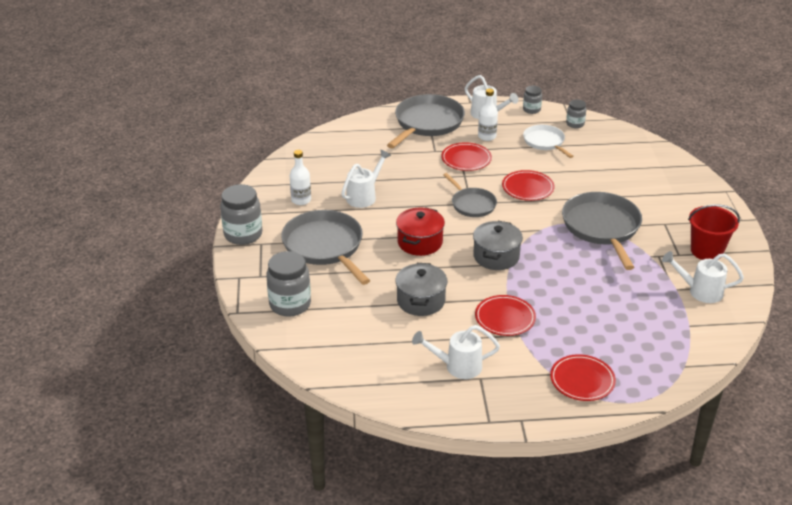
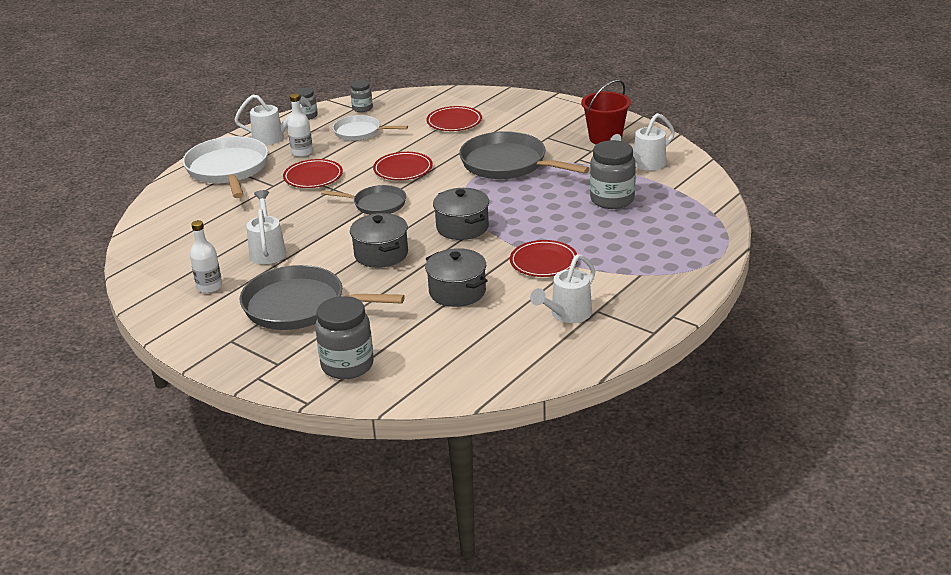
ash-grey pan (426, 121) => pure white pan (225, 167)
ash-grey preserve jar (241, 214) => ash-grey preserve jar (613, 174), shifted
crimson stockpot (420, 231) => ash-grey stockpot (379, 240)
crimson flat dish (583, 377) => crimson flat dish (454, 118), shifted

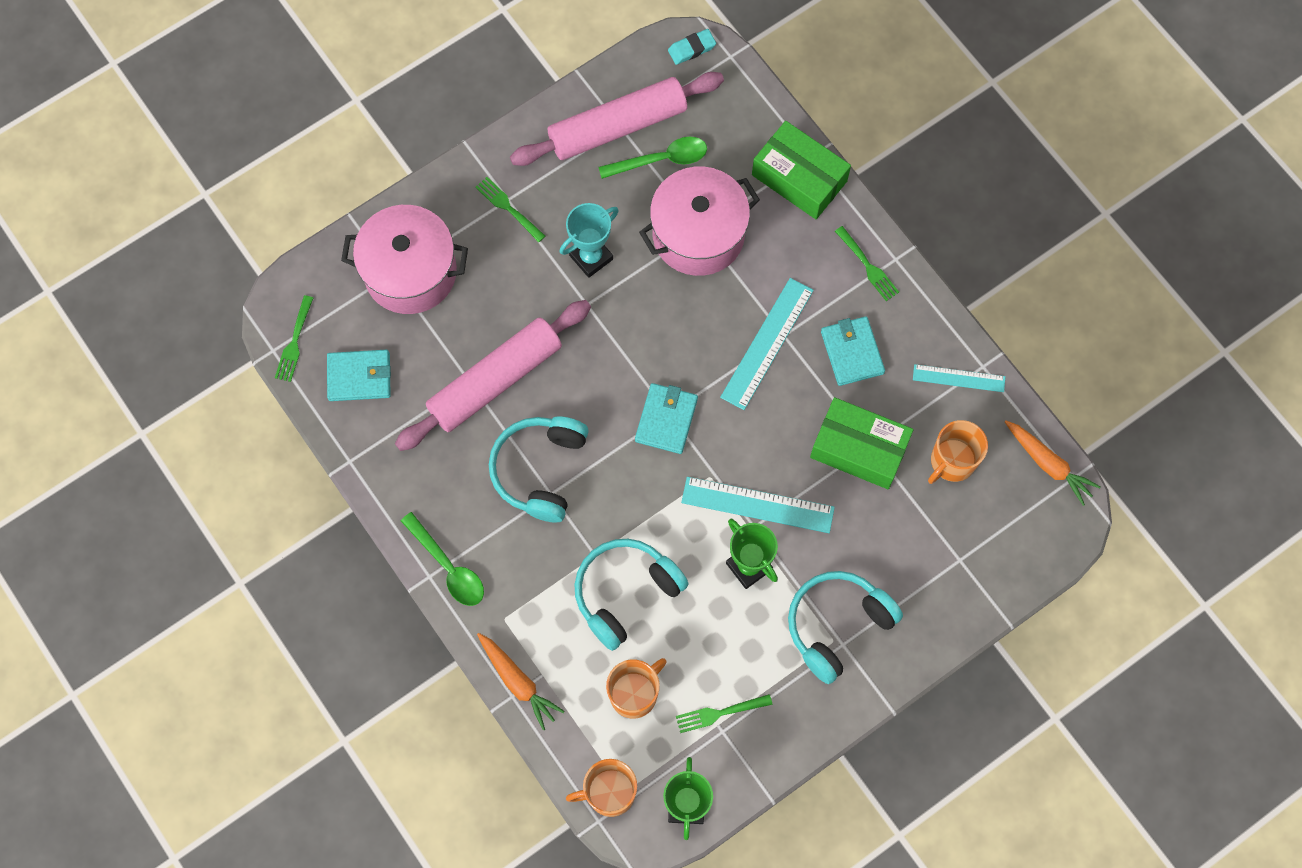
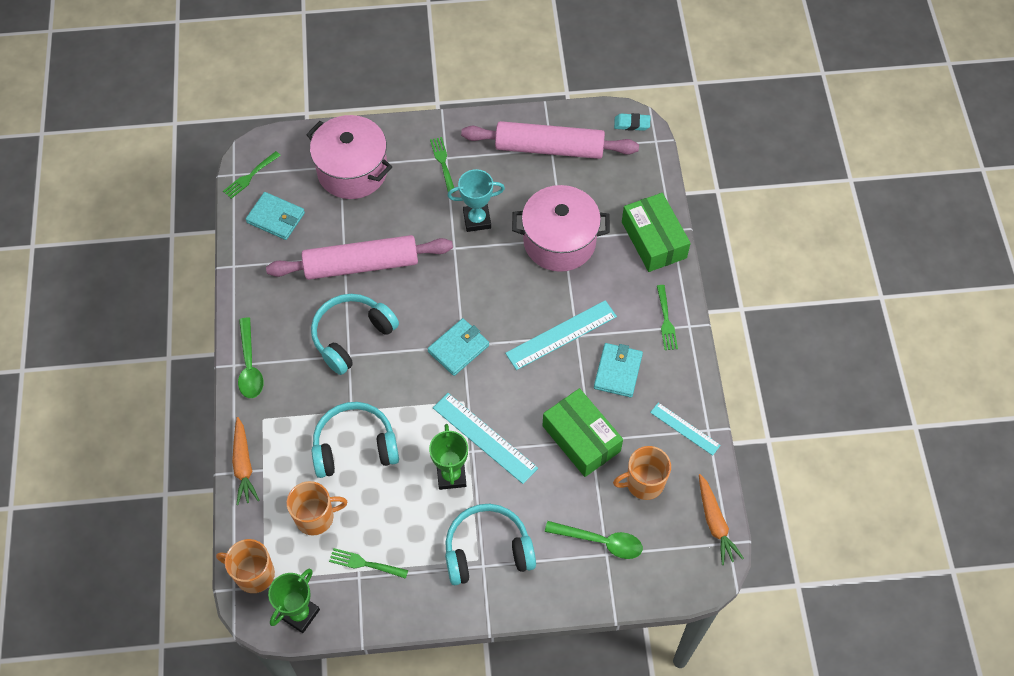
leaf-green tablespoon (653, 158) => leaf-green tablespoon (594, 540), shifted

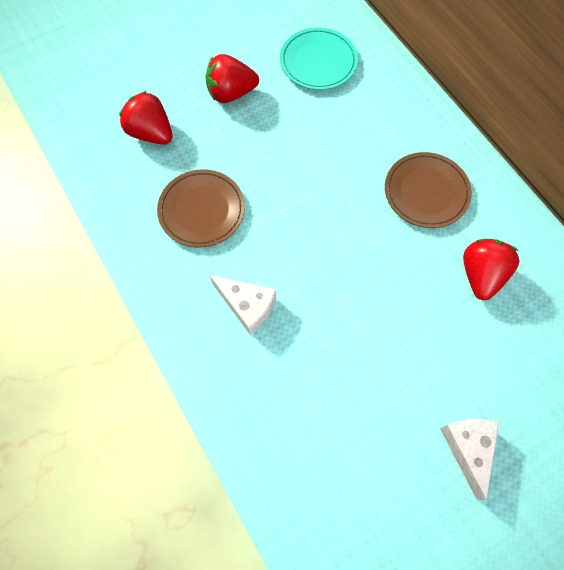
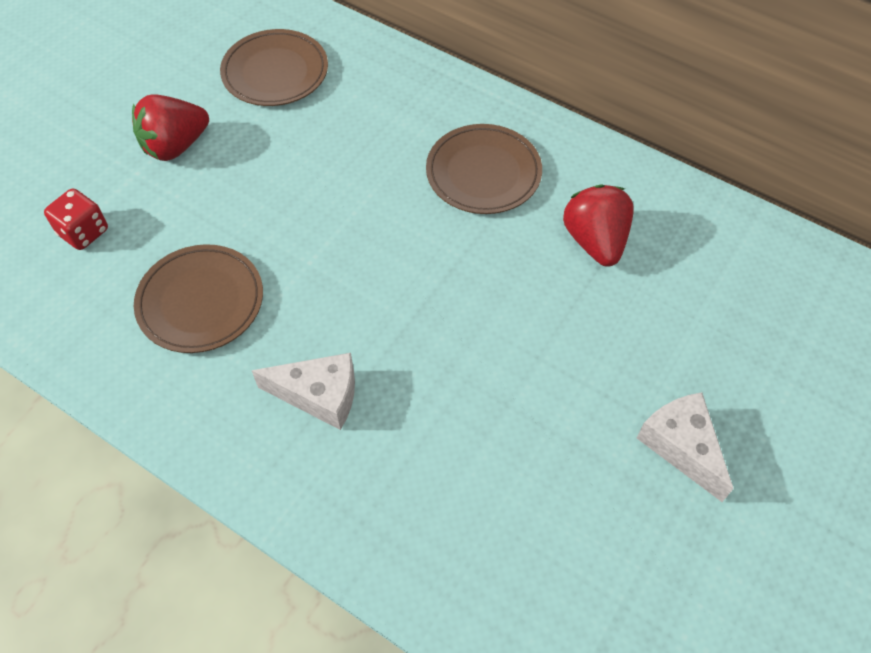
turquoise flat dish (319, 59) => brown flat dish (274, 67)
crimson strawberry (145, 118) => crimson dice (76, 219)

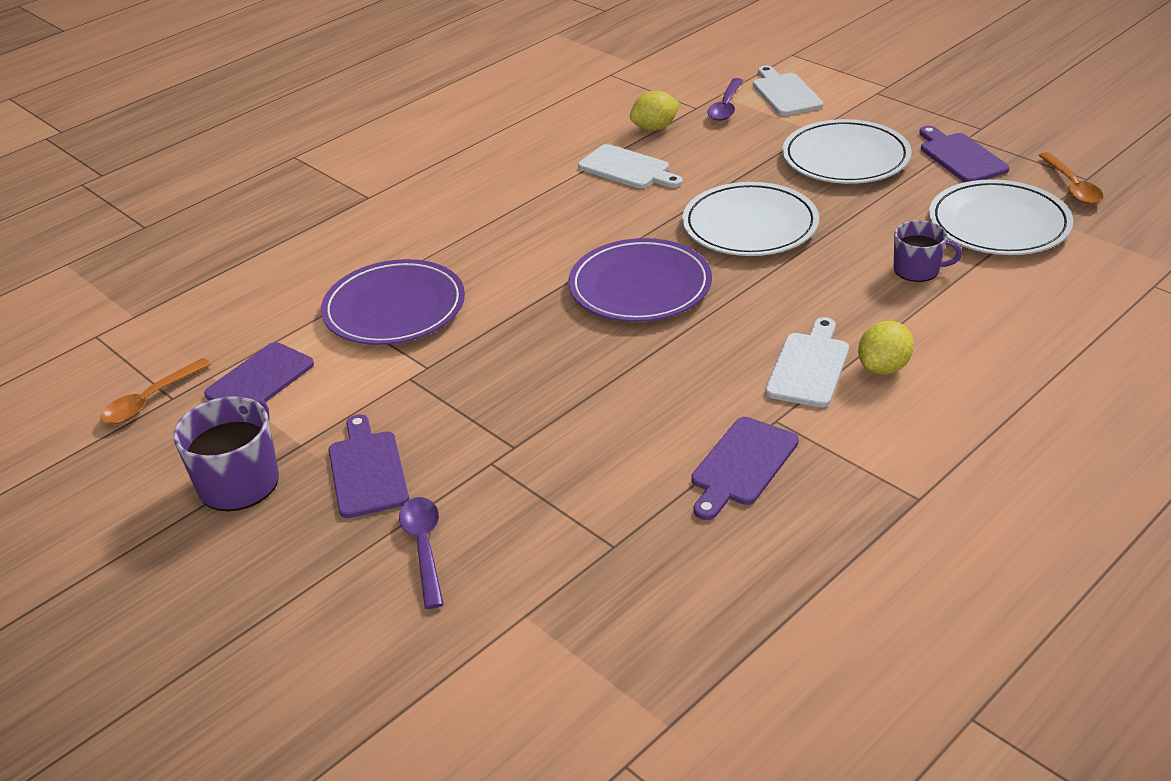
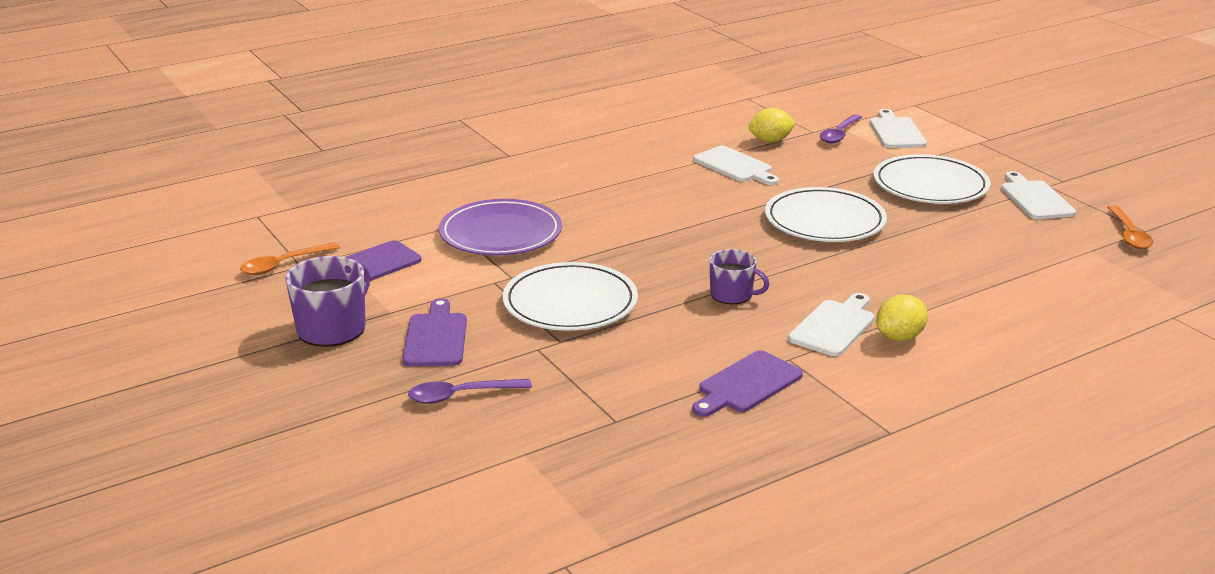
purple cutting board (964, 154) => pure white cutting board (1038, 195)
pure white flat dish (1001, 217) => pure white flat dish (570, 296), shifted
purple coffee mug (928, 251) => purple coffee mug (739, 276), shifted
purple flat dish (640, 280) => nothing
purple tablespoon (421, 553) => purple tablespoon (470, 391), 105 degrees counterclockwise

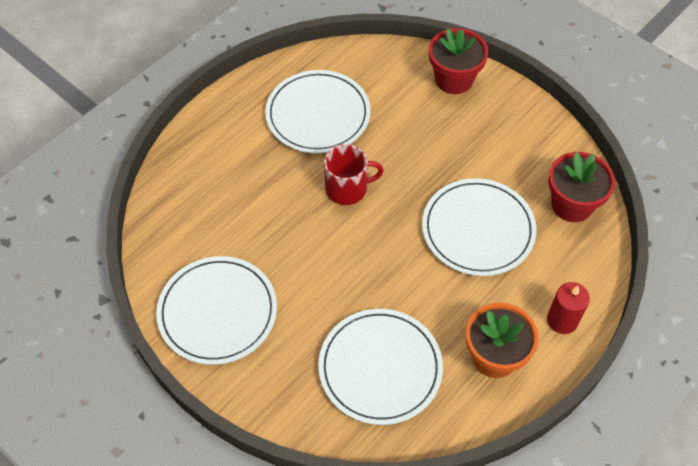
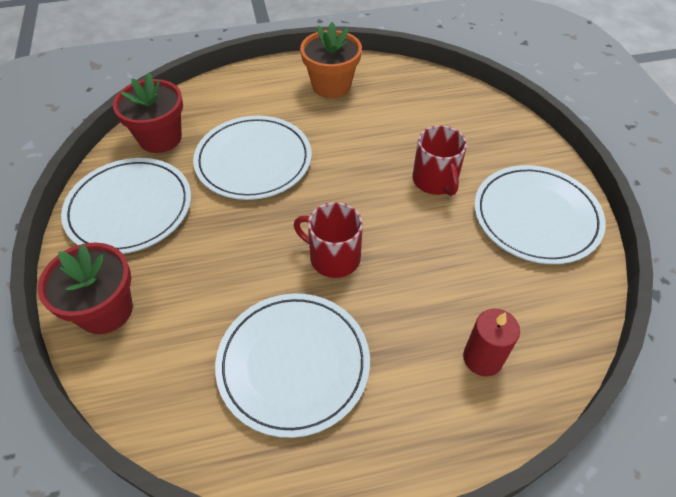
crimson candle (568, 308) => crimson candle (491, 342), shifted
pure white flat dish (380, 367) => pure white flat dish (126, 206), shifted
nothing => crimson coffee mug (439, 160)

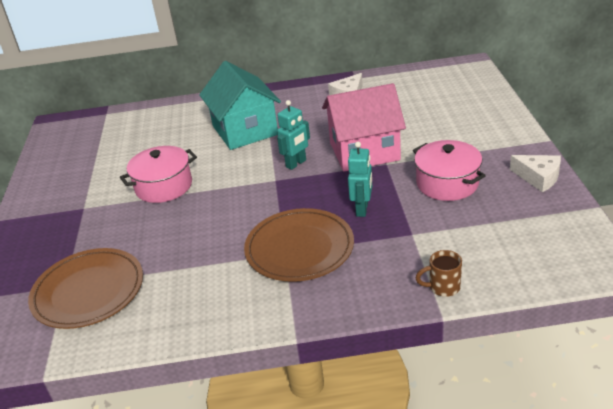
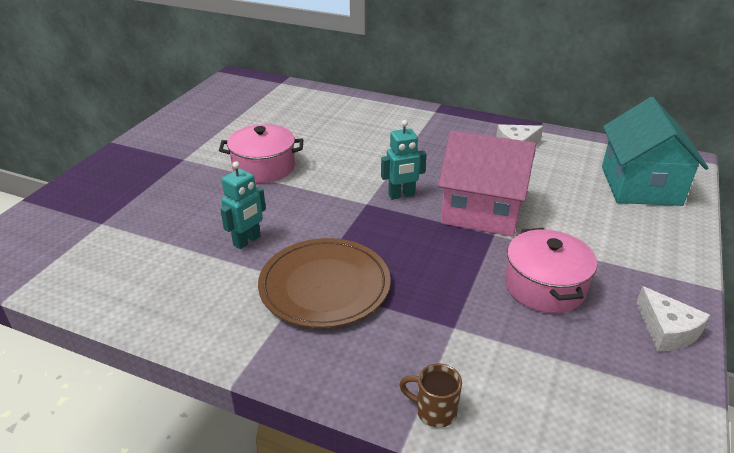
turquoise cottage (240, 105) => turquoise cottage (655, 151), shifted
turquoise toy robot (360, 179) => turquoise toy robot (243, 205), shifted
brown flat dish (85, 288) => nothing

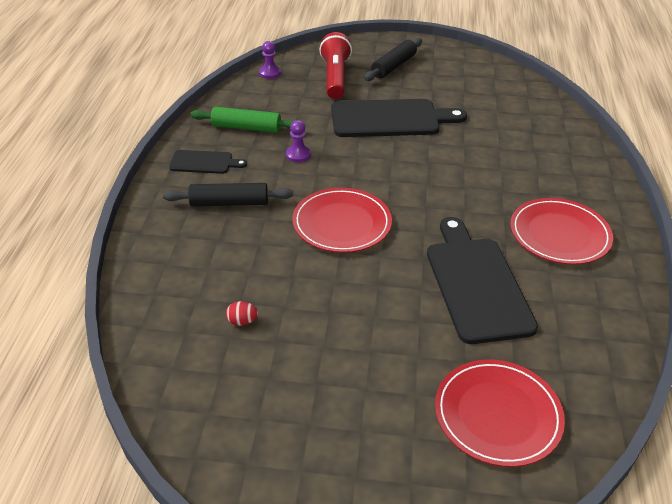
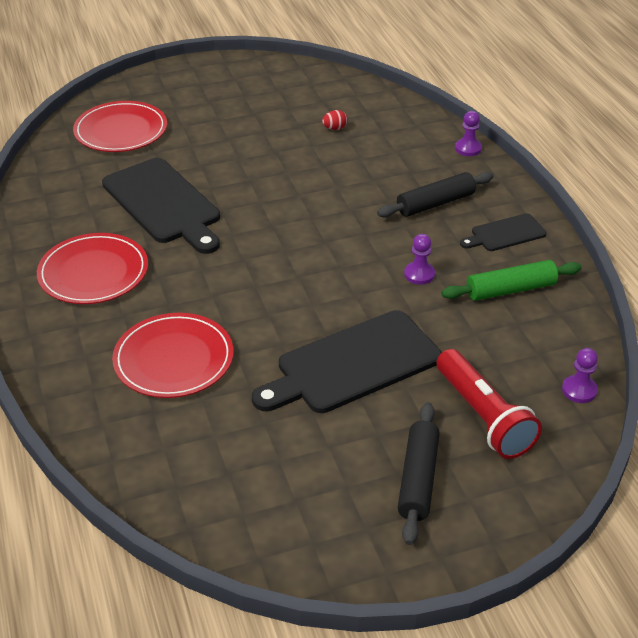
crimson flat dish (342, 220) => crimson flat dish (172, 355), shifted
nothing => purple pawn (468, 133)

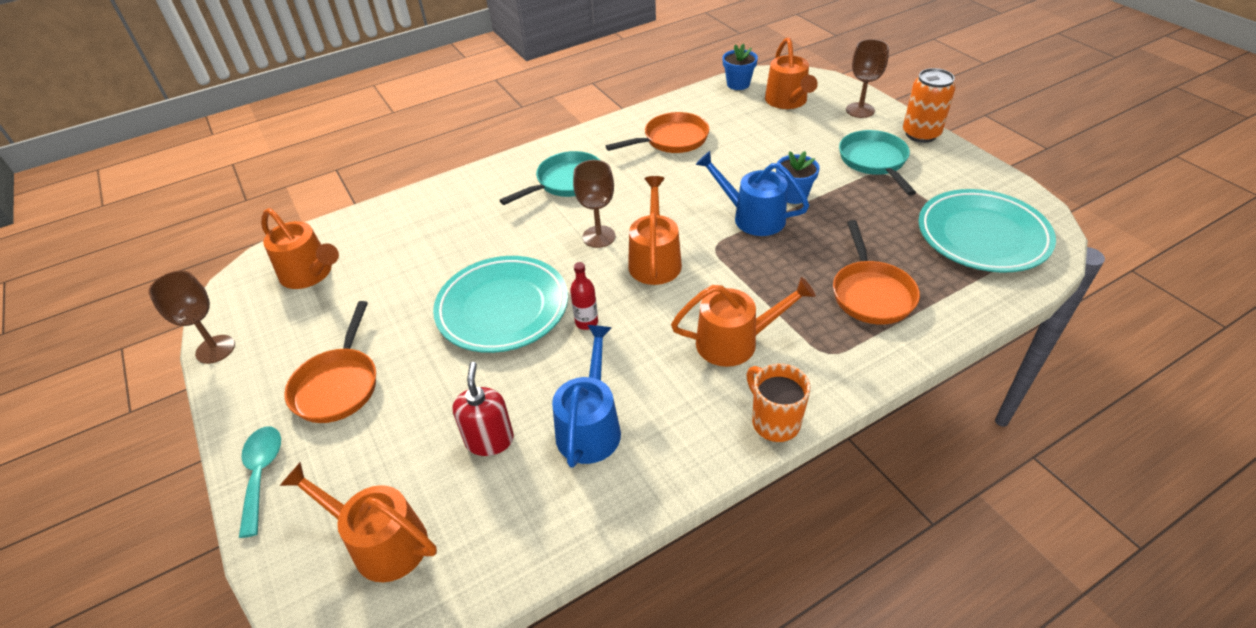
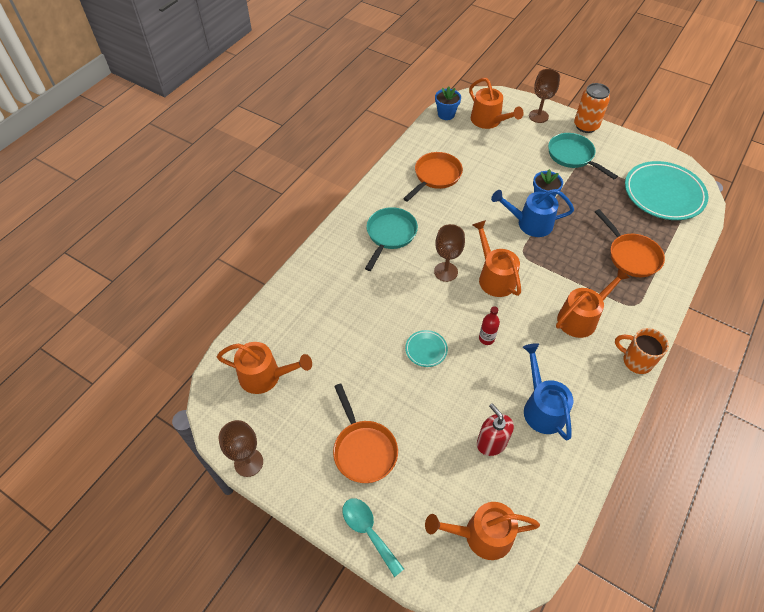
turquoise flat dish (500, 304) => turquoise flat dish (426, 348), x0.44

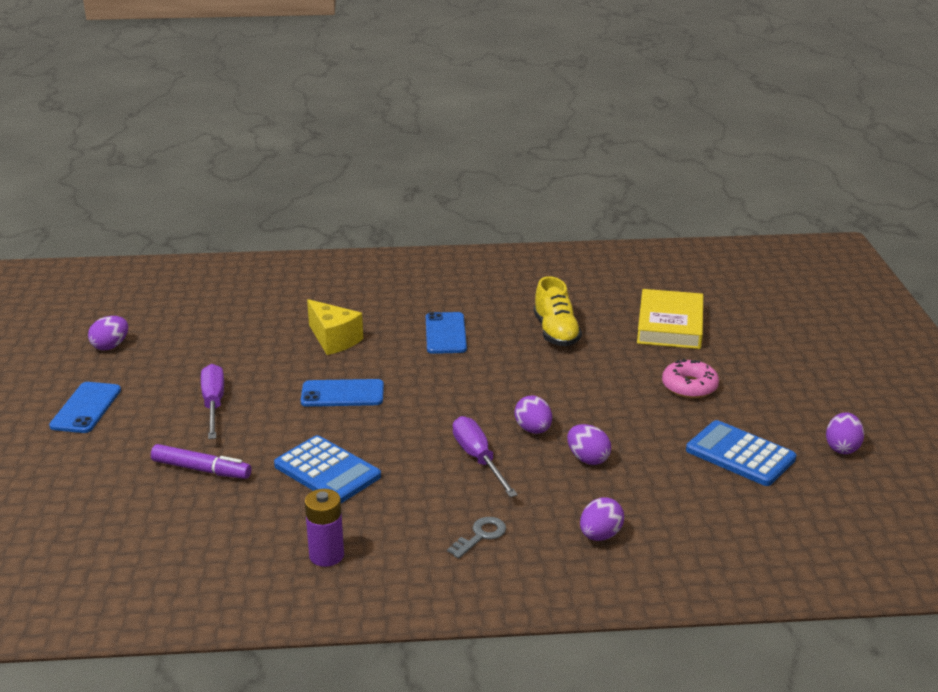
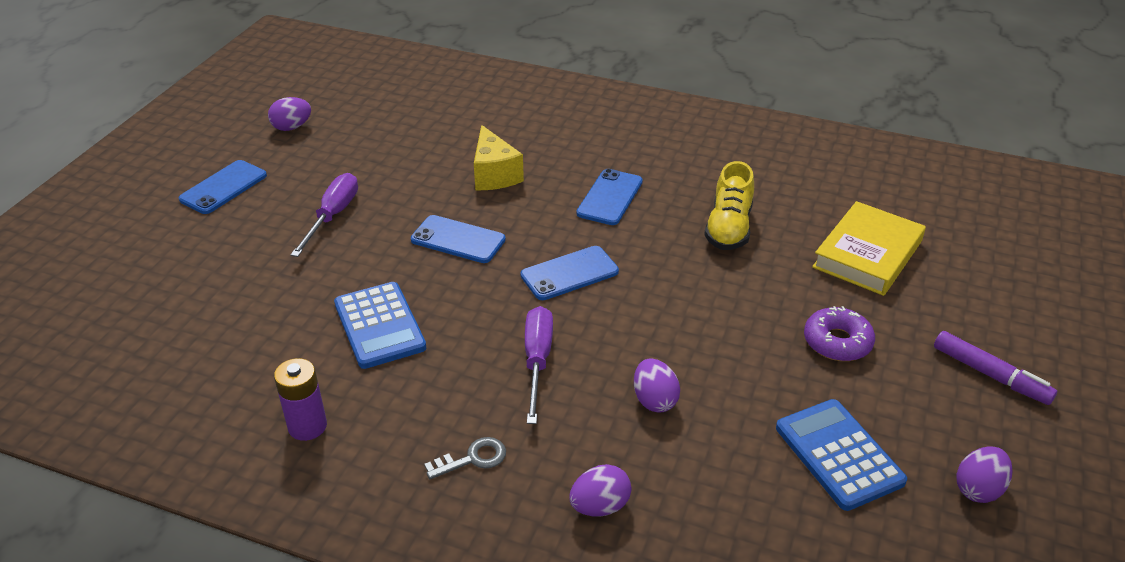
rose-pink glazed donut (690, 378) => purple glazed donut (839, 333)
purple egg (533, 414) => nothing
purple marker pen (201, 461) => purple marker pen (995, 368), shifted
nothing => cobalt mobile phone (570, 273)

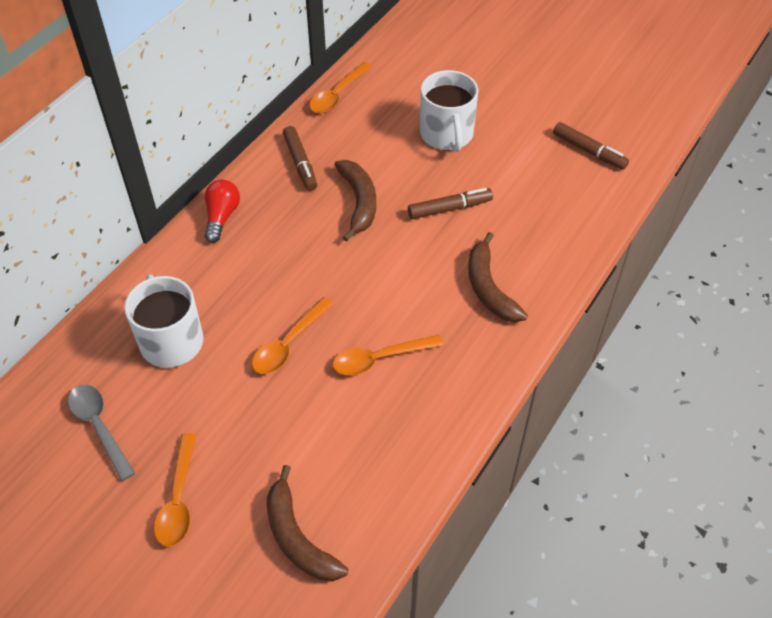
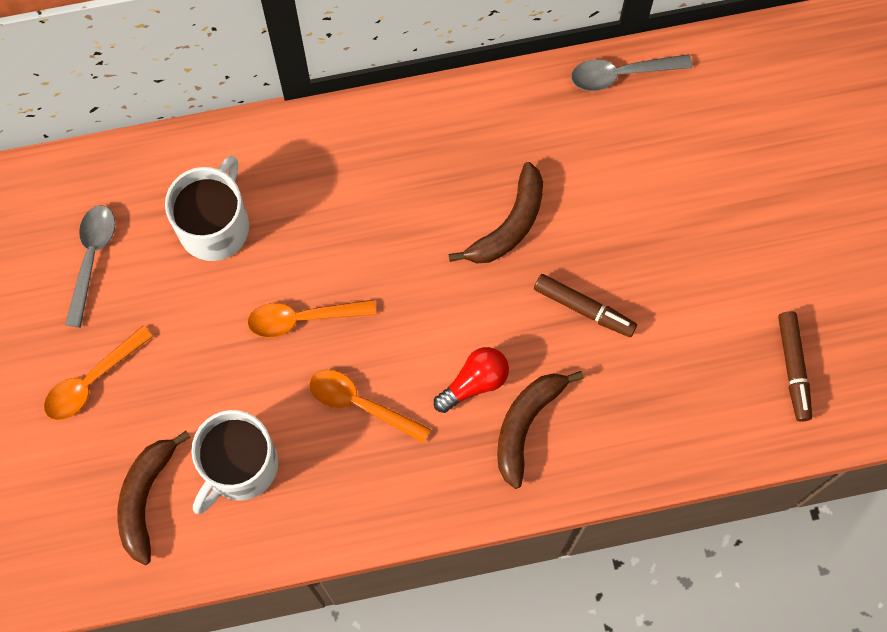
orange-coloured tablespoon (340, 87) => ash-grey tablespoon (631, 72)
pure white coffee mug (449, 111) => pure white coffee mug (234, 462), shifted
brown marker pen (300, 158) => nothing
crimson light bulb (222, 211) => crimson light bulb (471, 380), shifted

